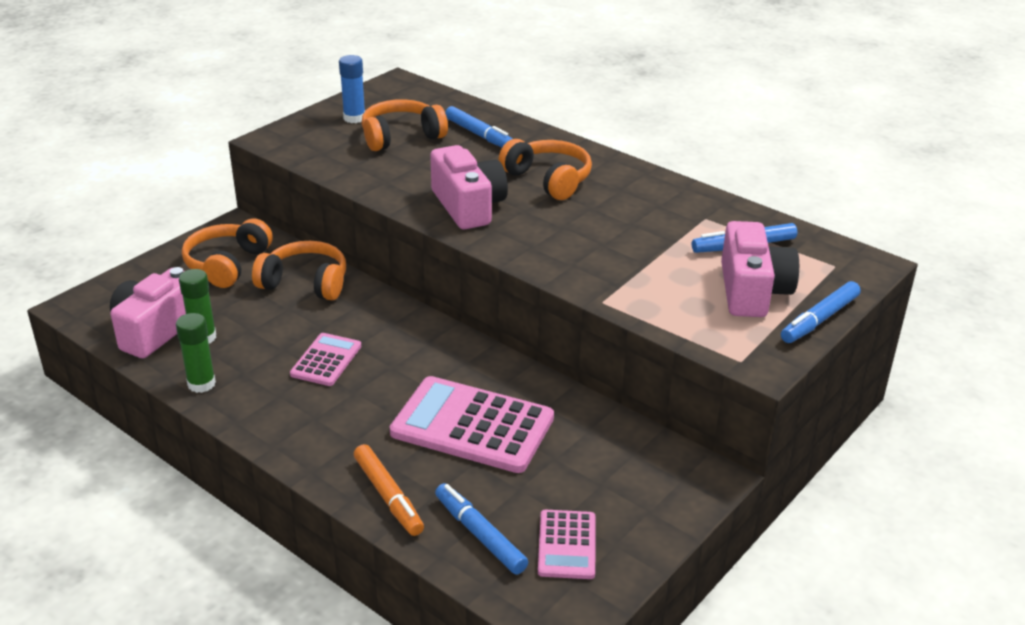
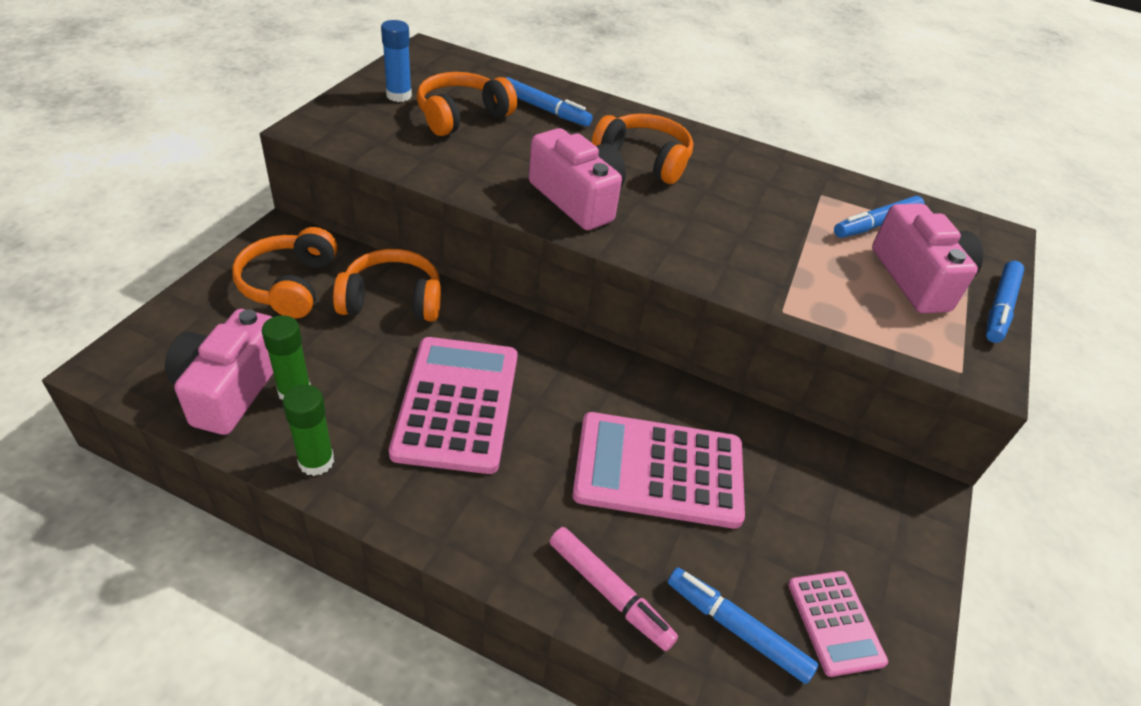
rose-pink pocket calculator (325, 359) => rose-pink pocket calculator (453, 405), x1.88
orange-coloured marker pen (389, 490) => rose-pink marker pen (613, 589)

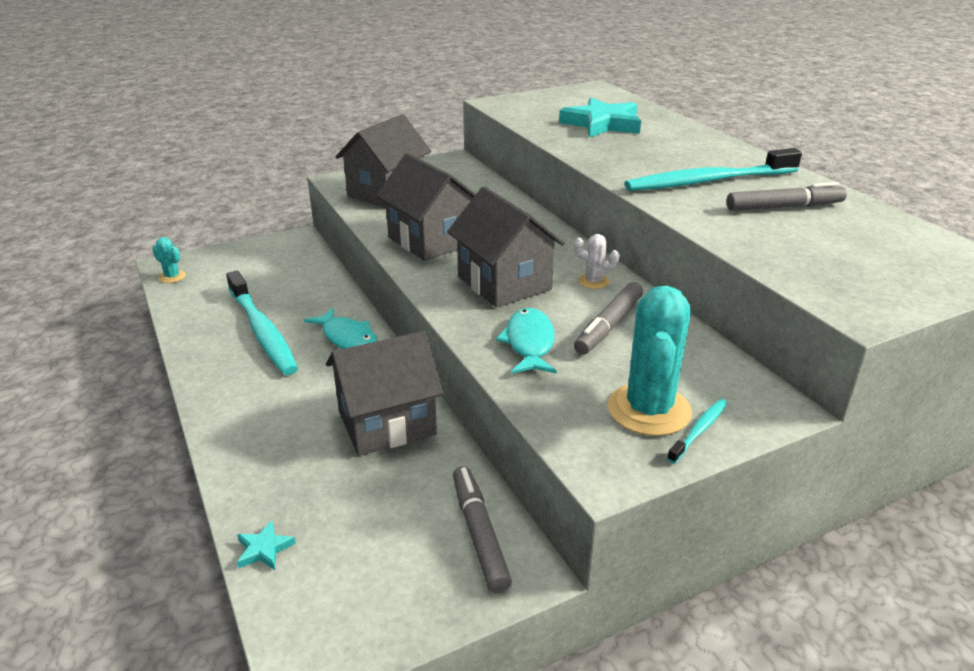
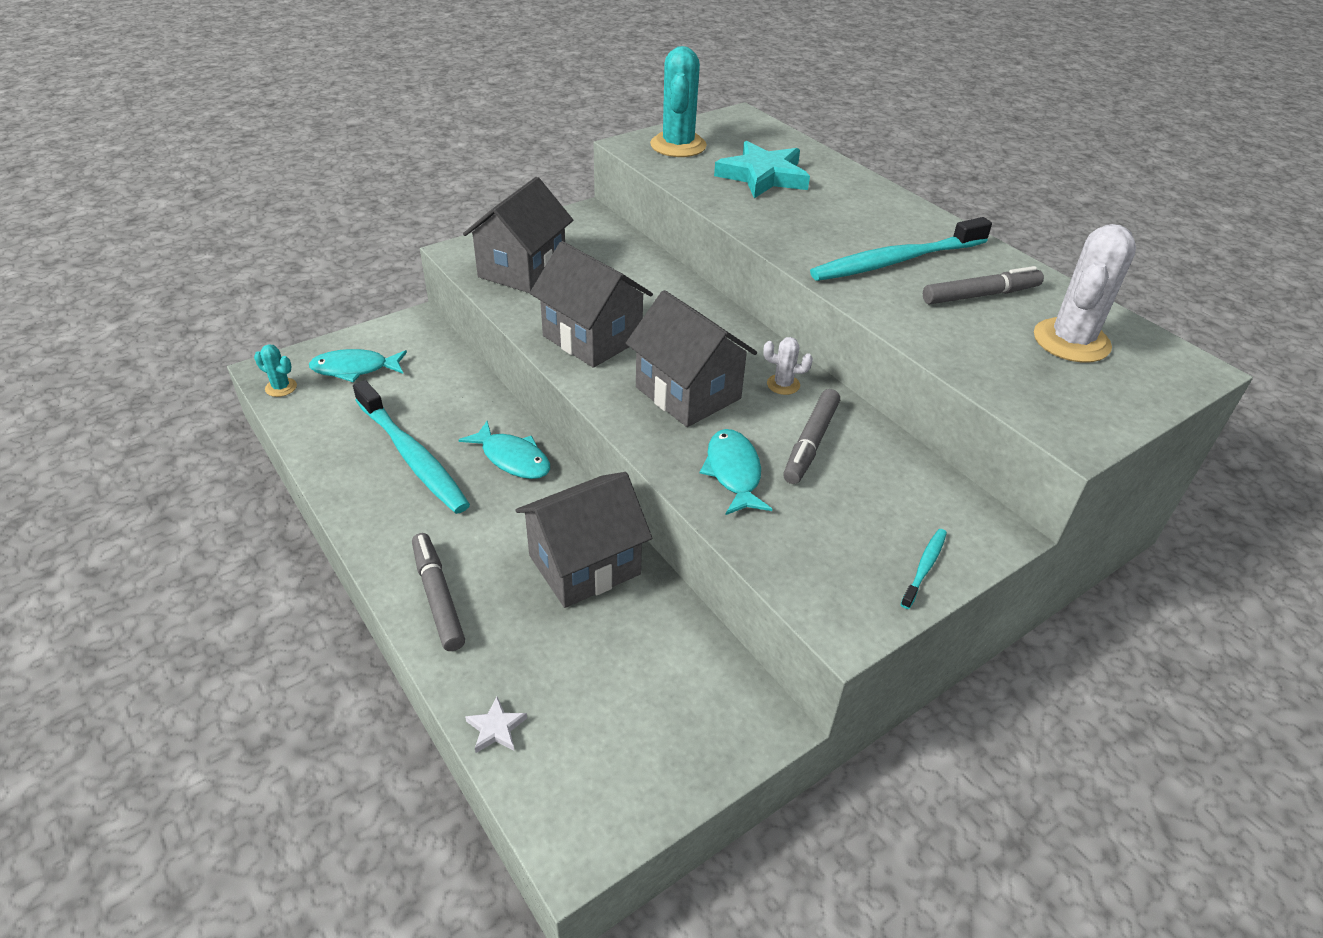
turquoise cactus (650, 361) => turquoise cactus (678, 101), shifted
ash-grey marker pen (482, 529) => ash-grey marker pen (438, 592), shifted
turquoise five-pointed star (266, 545) => pure white five-pointed star (496, 725)
nothing => pure white cactus (1085, 293)
nothing => turquoise fish (358, 365)

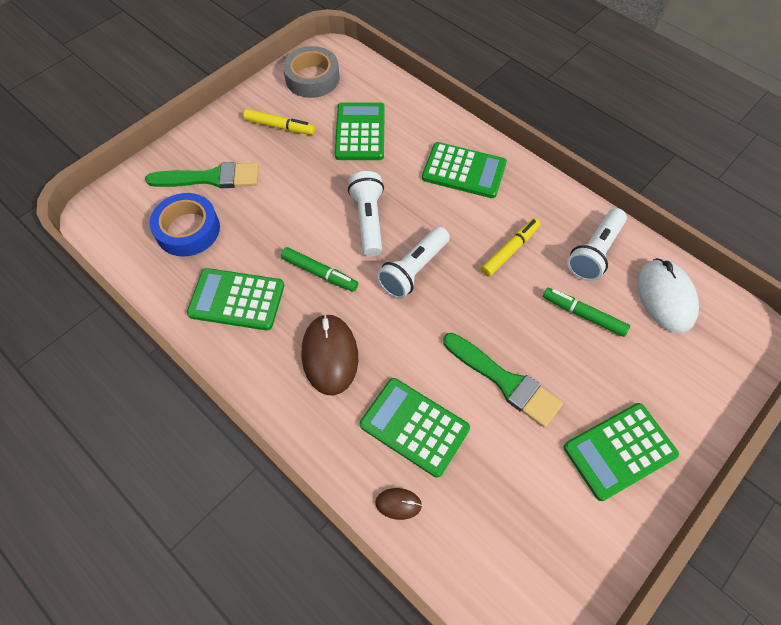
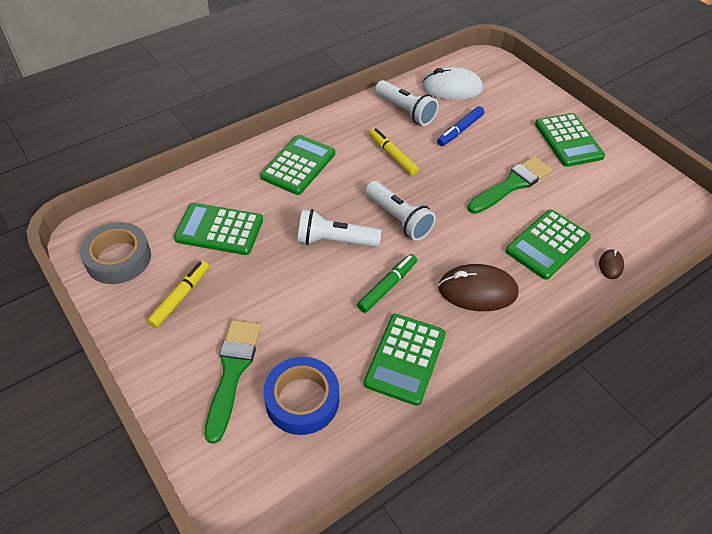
leaf-green marker pen (586, 312) => cobalt marker pen (460, 126)

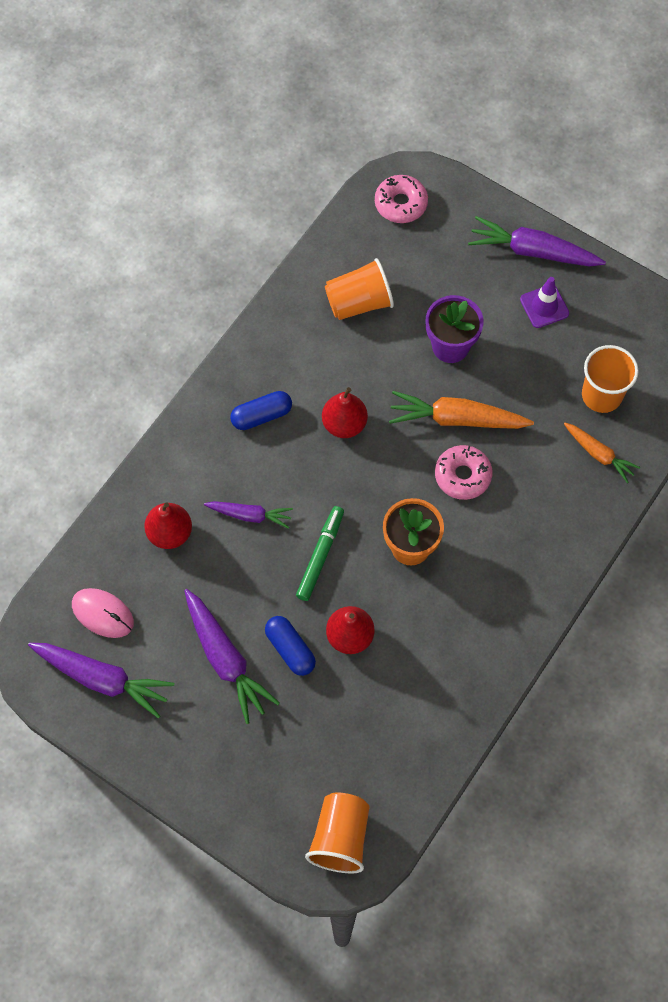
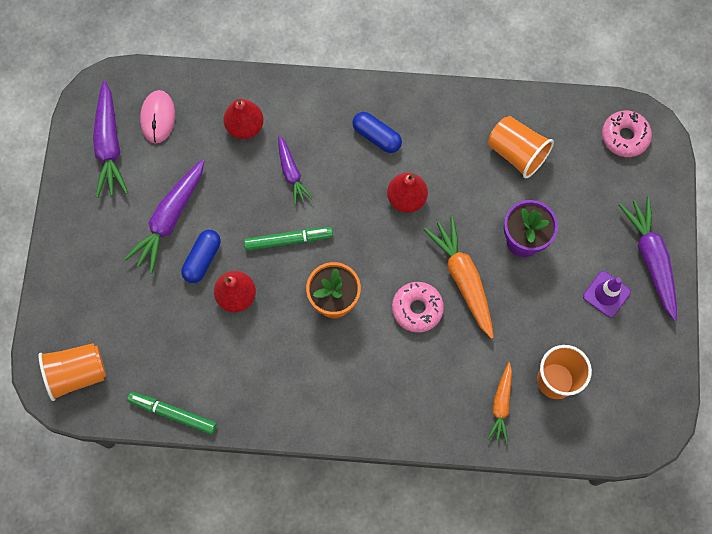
nothing => leaf-green marker pen (172, 413)

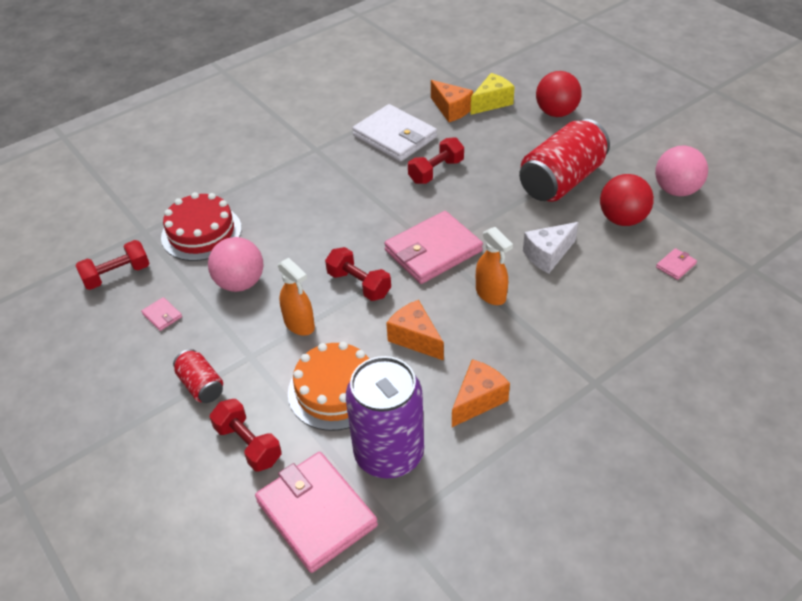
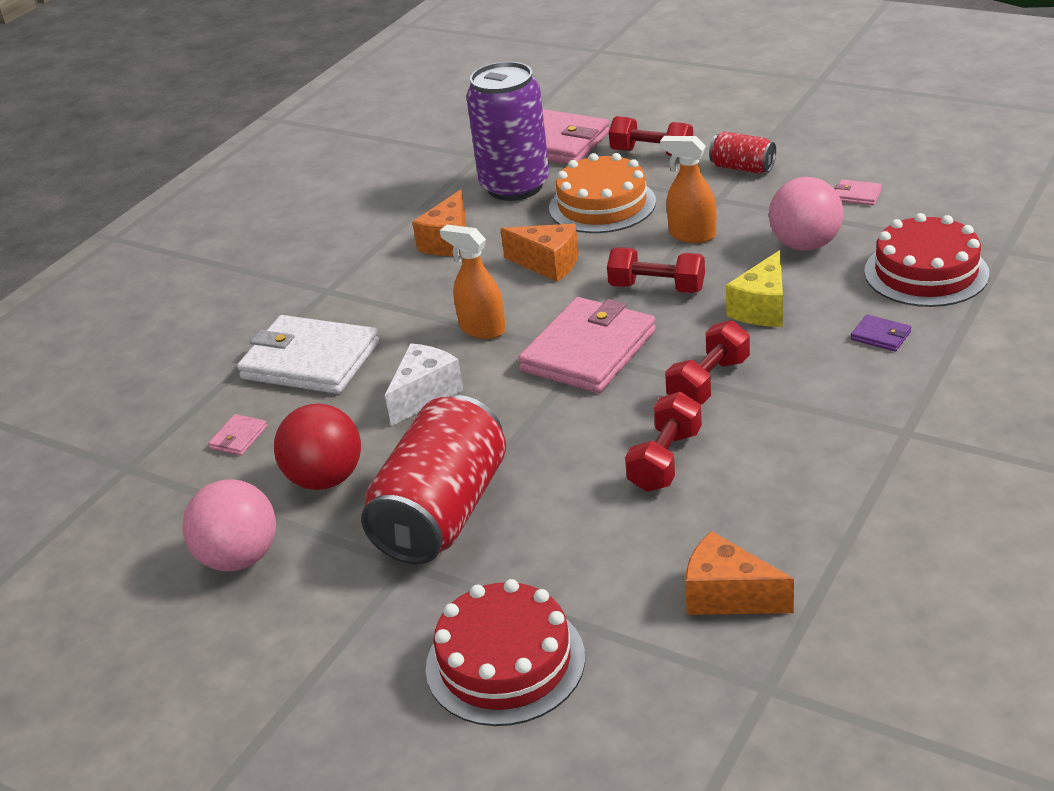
crimson ball (559, 94) => crimson cake (505, 652)
yellow cheese (493, 94) => yellow cheese (754, 288), shifted
pure white wallet (394, 133) => pure white wallet (308, 354), shifted
crimson hand weight (112, 265) => crimson hand weight (707, 362), shifted
nothing => purple wallet (881, 333)

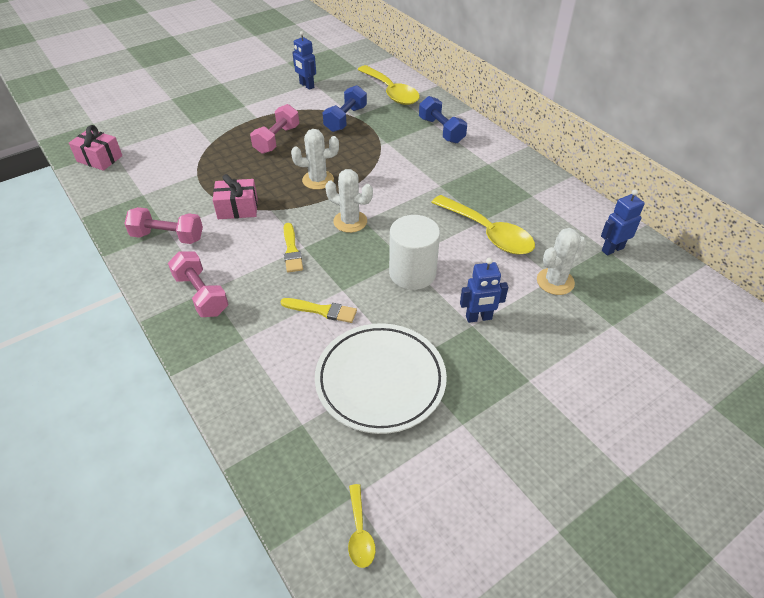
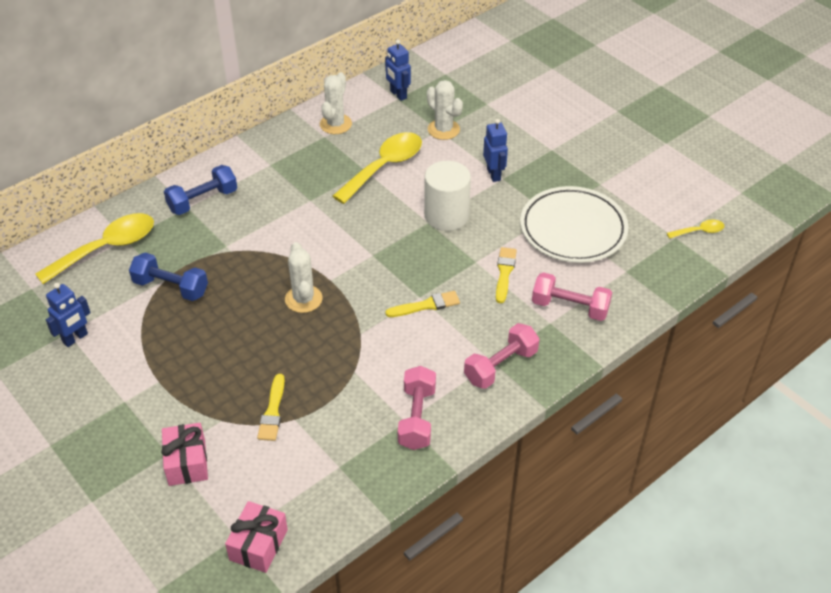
rose-pink hand weight (274, 129) => rose-pink hand weight (572, 296), shifted
pure white cactus (349, 201) => pure white cactus (336, 103), shifted
rose-pink present (235, 196) => rose-pink present (184, 454), shifted
nothing => yellow paint brush (271, 407)

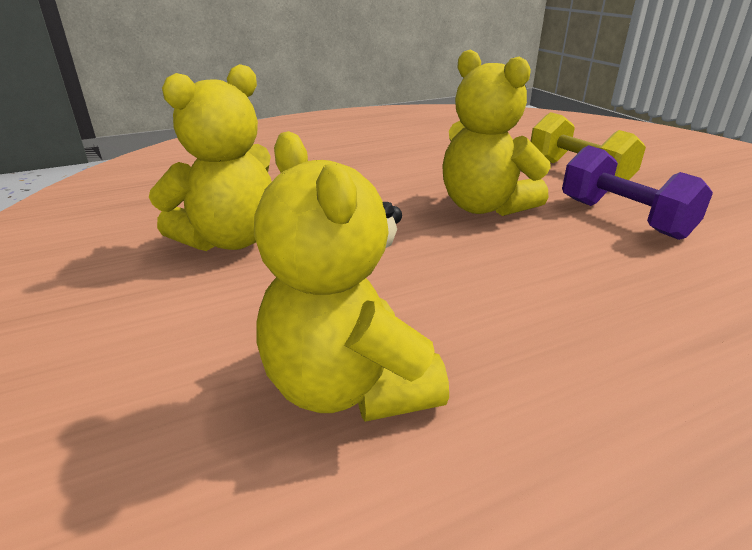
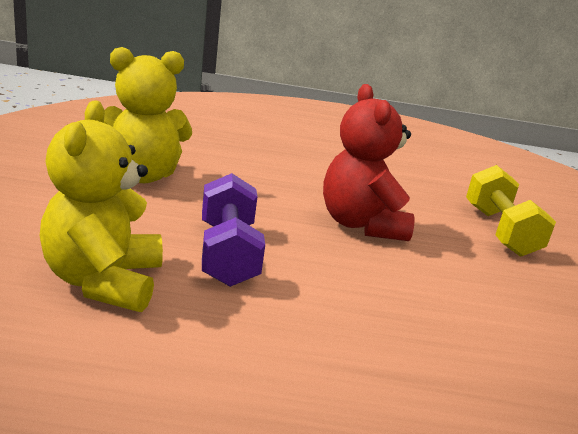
yellow teddy bear (496, 132) => crimson teddy bear (369, 162)
purple hand weight (637, 192) => purple hand weight (233, 230), shifted

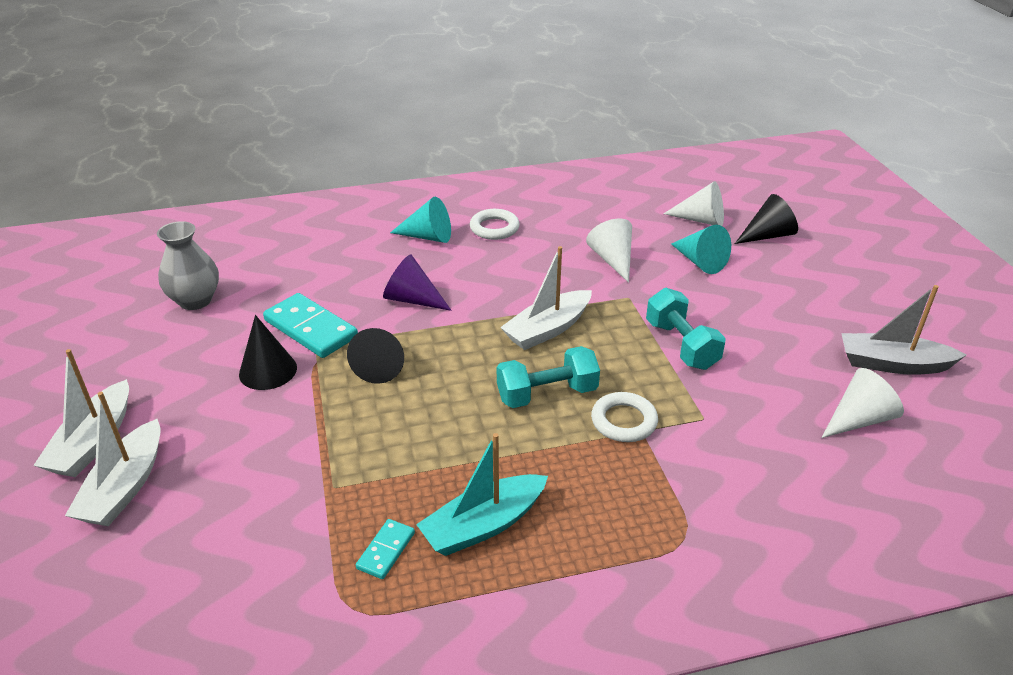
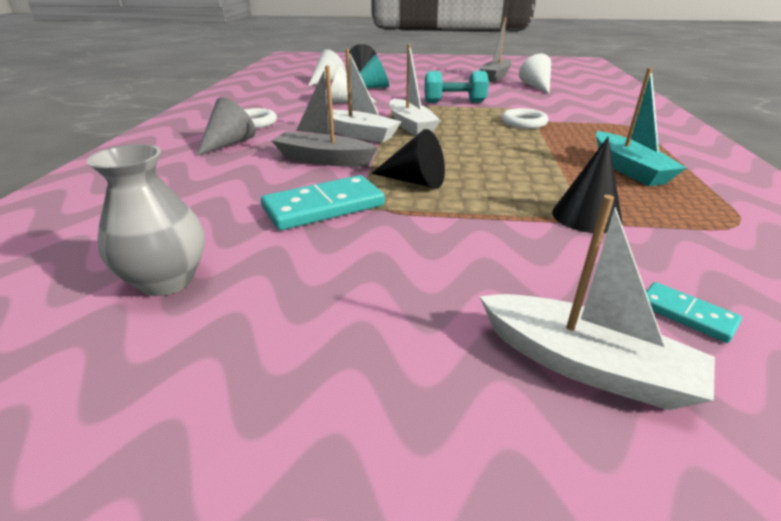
turquoise cone (420, 220) => ash-grey cone (226, 126)
purple cone (417, 282) => ash-grey sailboat (324, 115)
black cone (268, 352) => black cone (587, 185), shifted
turquoise hand weight (548, 377) => nothing
pure white sailboat (81, 413) => pure white sailboat (365, 96), shifted
turquoise domino (385, 549) => turquoise domino (694, 312), shifted

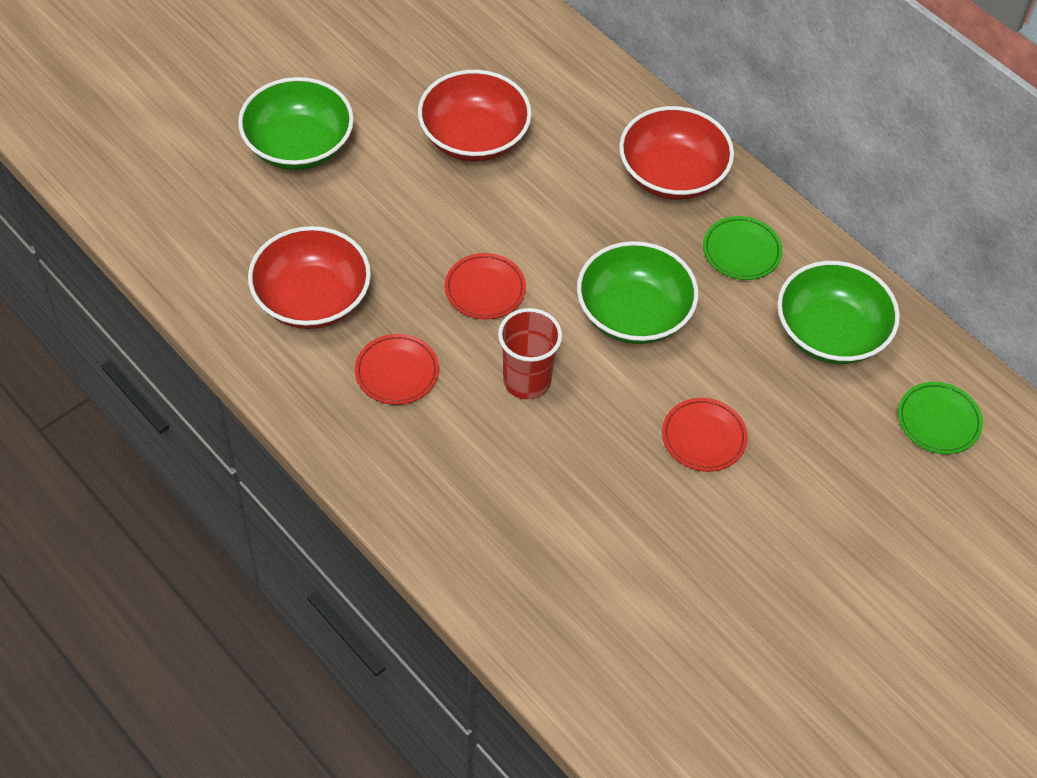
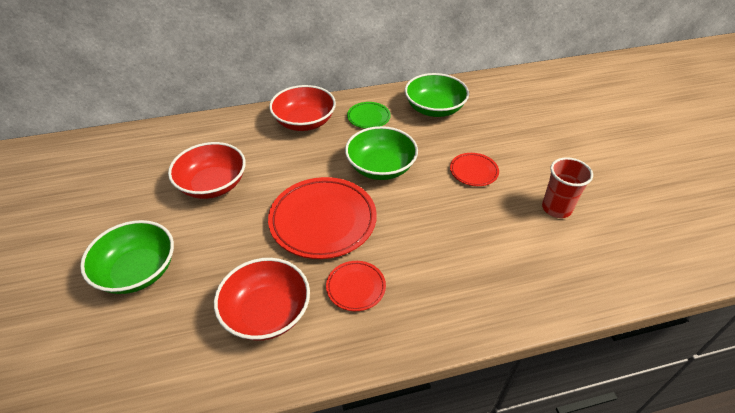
crimson flat dish (485, 286) => crimson flat dish (322, 218), x2.01
crimson cup (530, 353) => crimson cup (567, 187), shifted
leaf-green flat dish (940, 418) => nothing

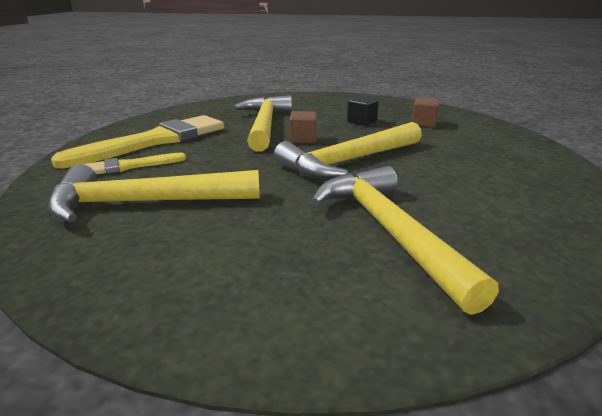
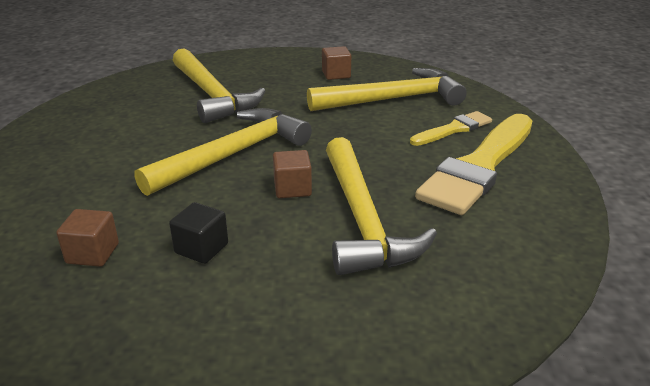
nothing => brown solid cube (336, 63)

